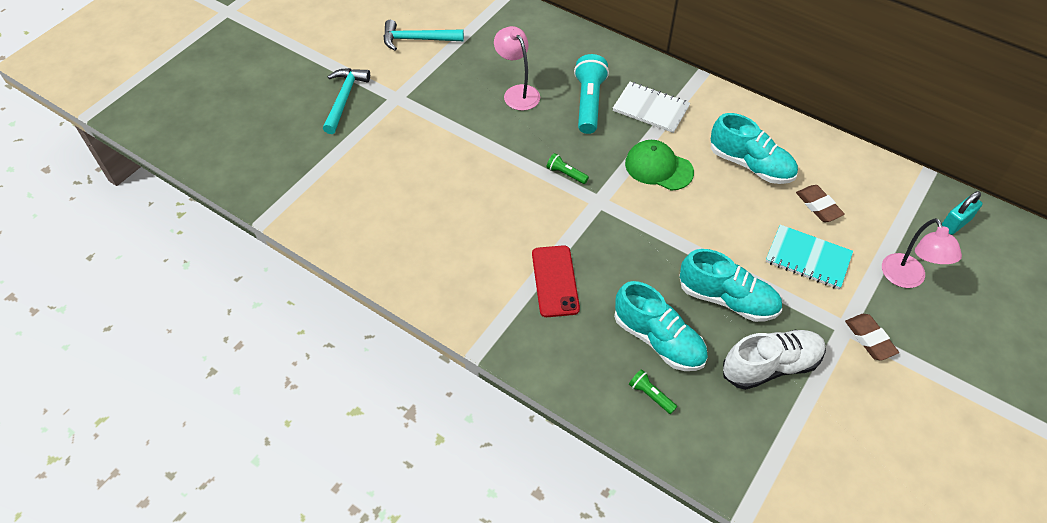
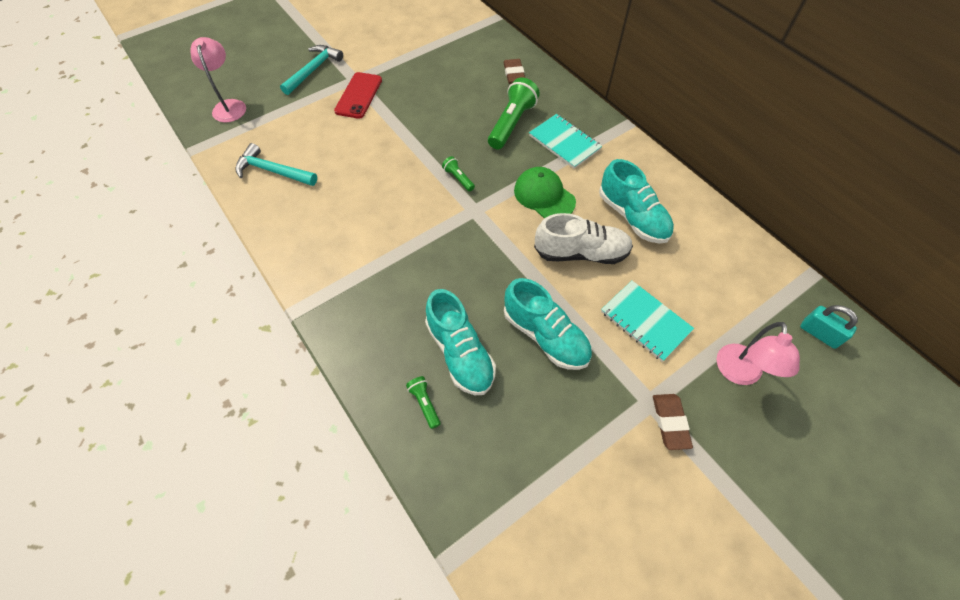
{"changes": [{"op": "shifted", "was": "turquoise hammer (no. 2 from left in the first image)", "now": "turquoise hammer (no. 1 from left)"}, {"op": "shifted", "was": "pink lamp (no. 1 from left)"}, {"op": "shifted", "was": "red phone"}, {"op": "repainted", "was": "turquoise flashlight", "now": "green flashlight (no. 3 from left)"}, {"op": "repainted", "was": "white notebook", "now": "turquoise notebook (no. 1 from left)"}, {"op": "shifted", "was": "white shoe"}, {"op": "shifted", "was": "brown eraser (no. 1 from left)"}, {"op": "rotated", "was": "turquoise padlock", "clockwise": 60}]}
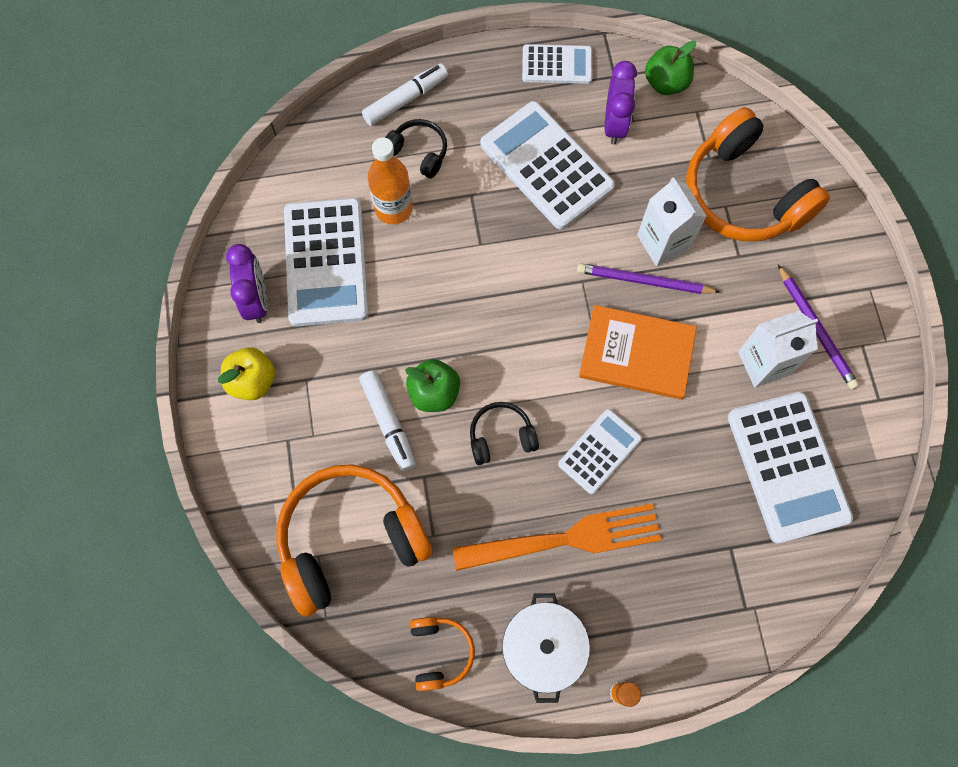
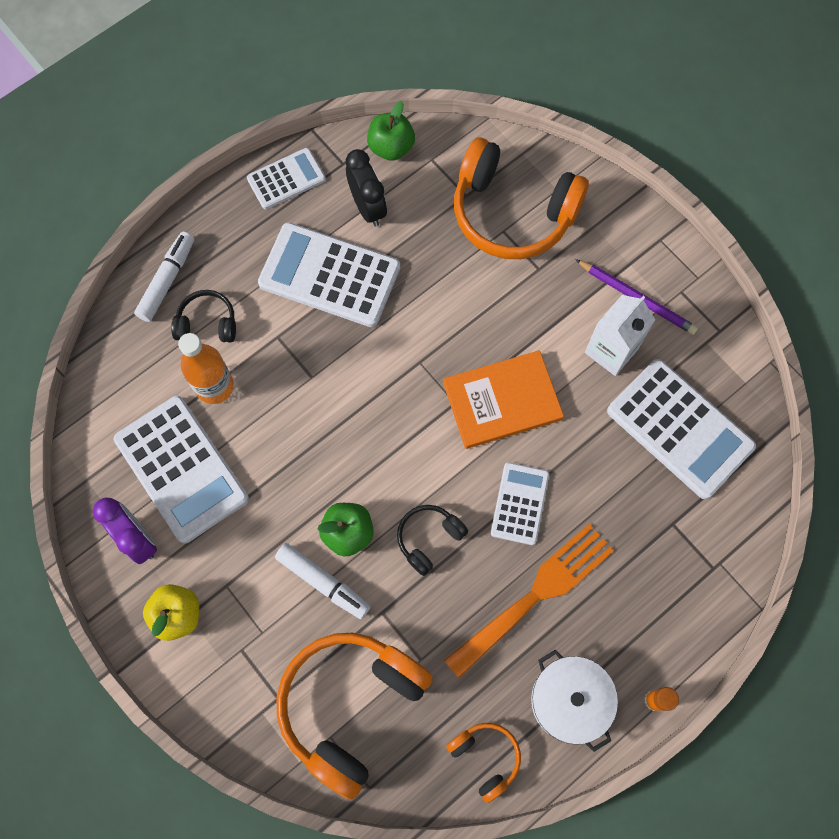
{"changes": [{"op": "gone", "was": "purple pencil (no. 1 from left)"}, {"op": "repainted", "was": "purple clock (no. 2 from left)", "now": "black clock"}, {"op": "gone", "was": "white carton (no. 1 from left)"}]}
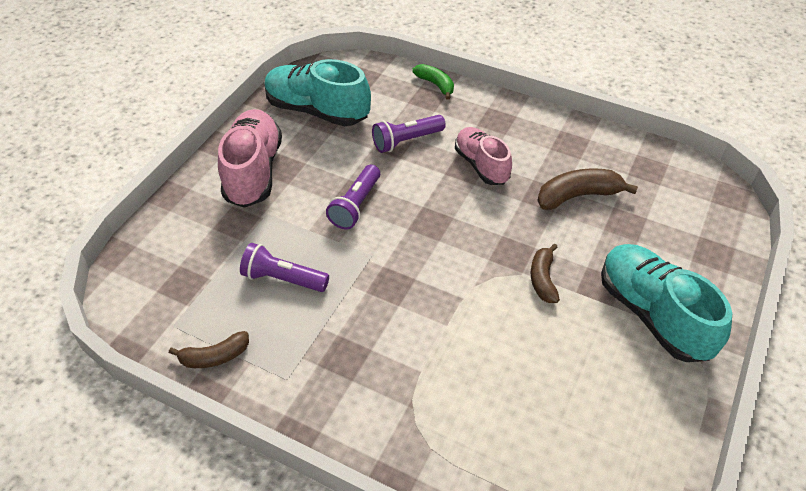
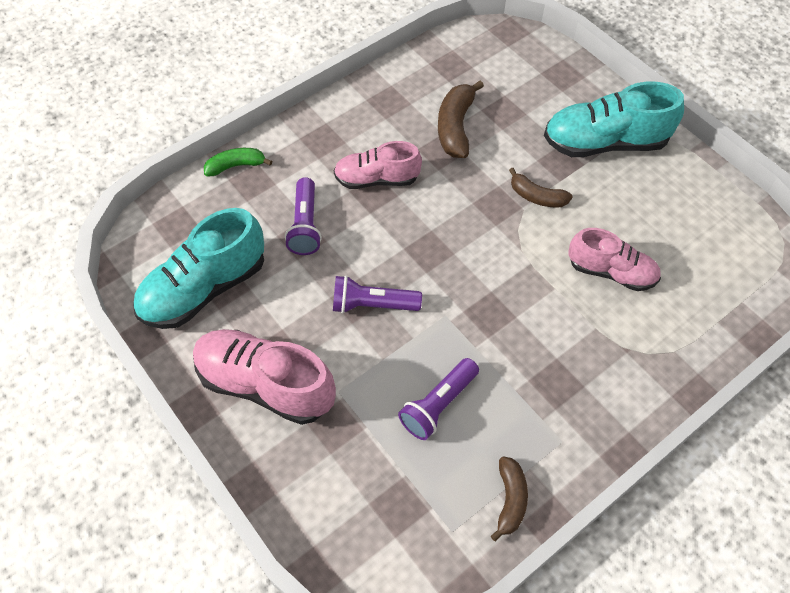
{"changes": [{"op": "rotated", "was": "purple flashlight (no. 2 from left)", "clockwise": 135}, {"op": "new", "now": "pink shoe (no. 3 from left)"}]}
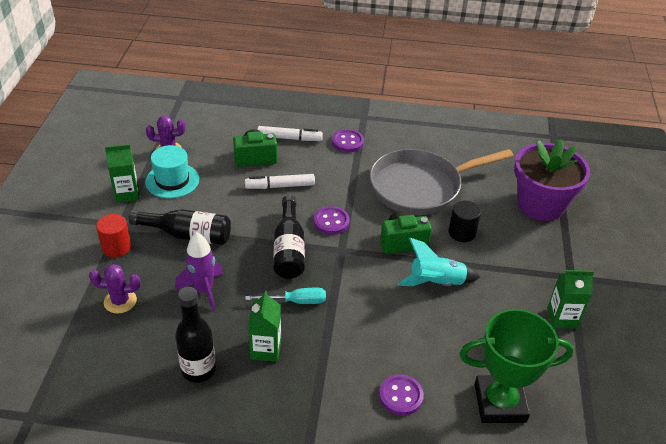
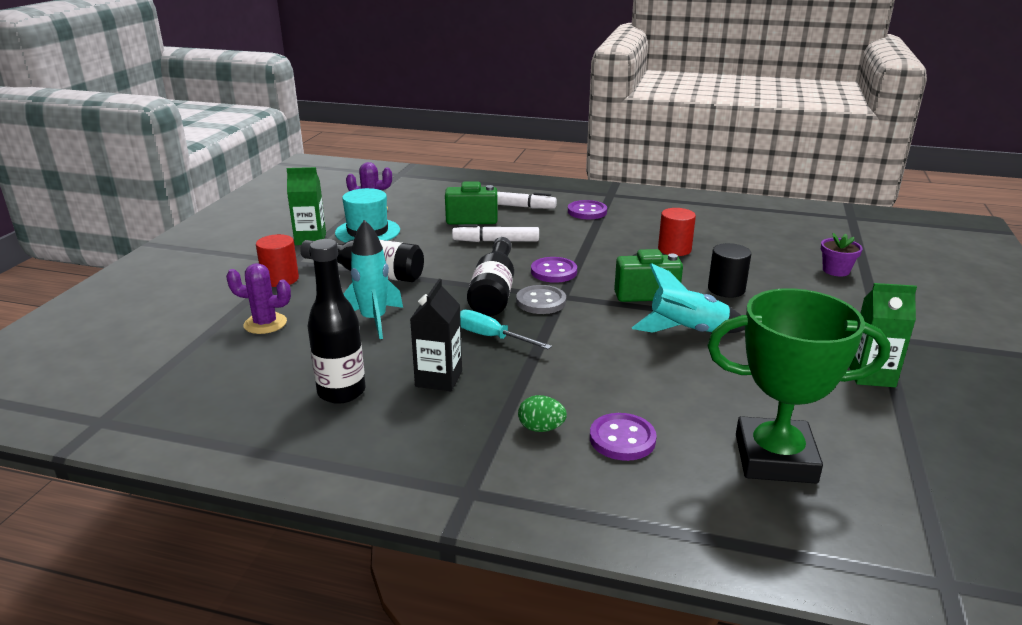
{"changes": [{"op": "repainted", "was": "purple rocket", "now": "turquoise rocket (no. 1 from left)"}, {"op": "rotated", "was": "turquoise screwdriver", "clockwise": -150}, {"op": "repainted", "was": "green carton (no. 2 from left)", "now": "black carton"}, {"op": "swapped", "was": "grey pan", "now": "red cylinder (no. 2 from left)"}, {"op": "scaled", "was": "purple flower pot", "ratio": 0.41}, {"op": "new", "now": "grey button"}, {"op": "new", "now": "green egg"}]}
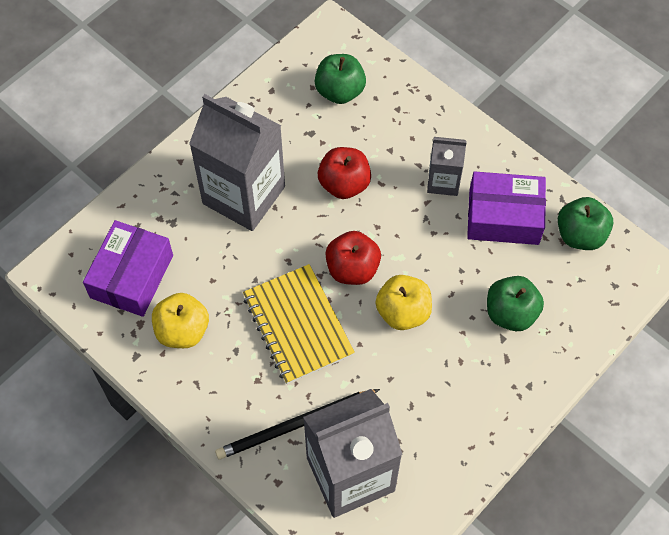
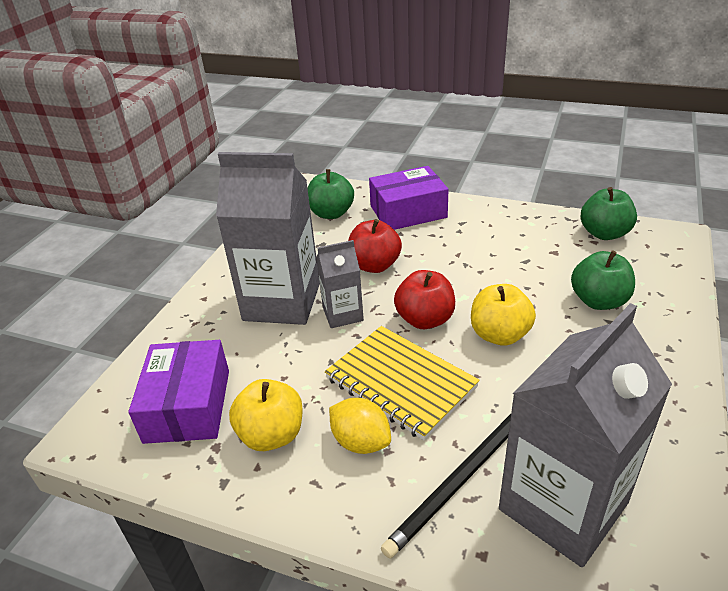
{"changes": [{"op": "shifted", "was": "grey carton (no. 3 from left in the first image)", "now": "grey carton (no. 2 from left)"}, {"op": "shifted", "was": "purple box (no. 2 from left)"}, {"op": "new", "now": "yellow lemon"}]}
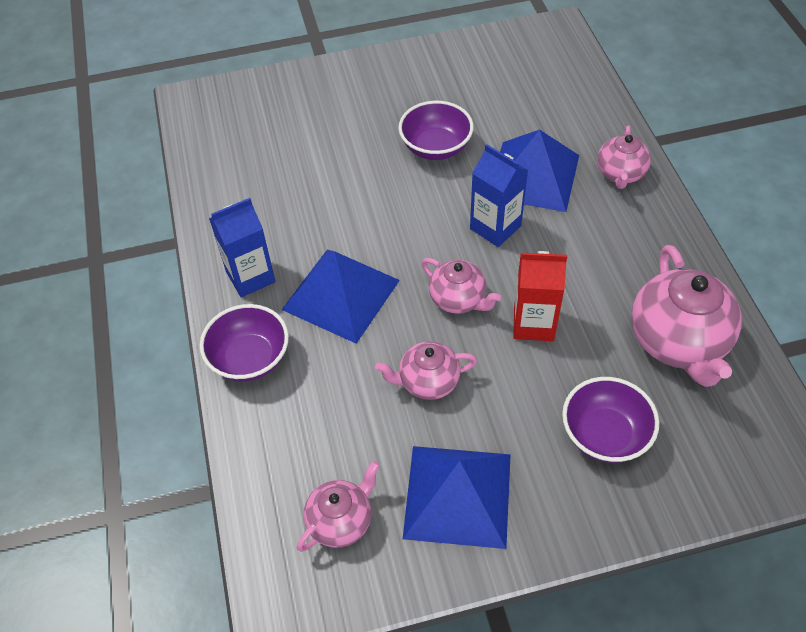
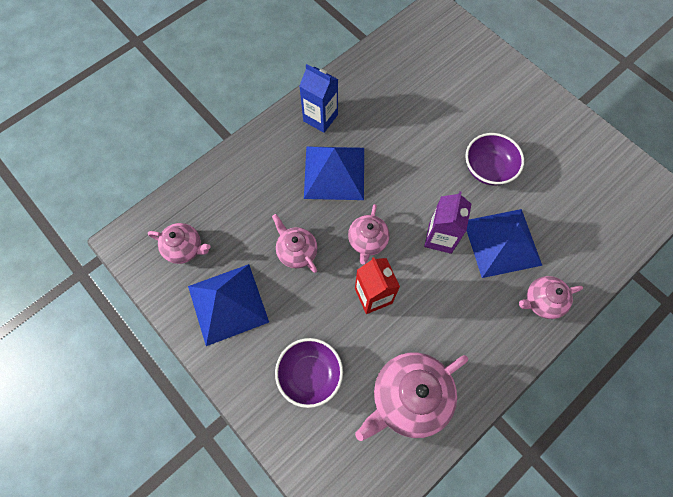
{"changes": [{"op": "gone", "was": "purple bowl (no. 1 from left)"}, {"op": "repainted", "was": "blue carton (no. 2 from left)", "now": "purple carton"}]}
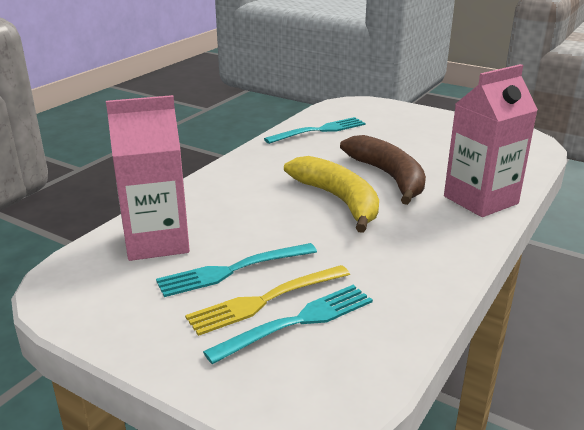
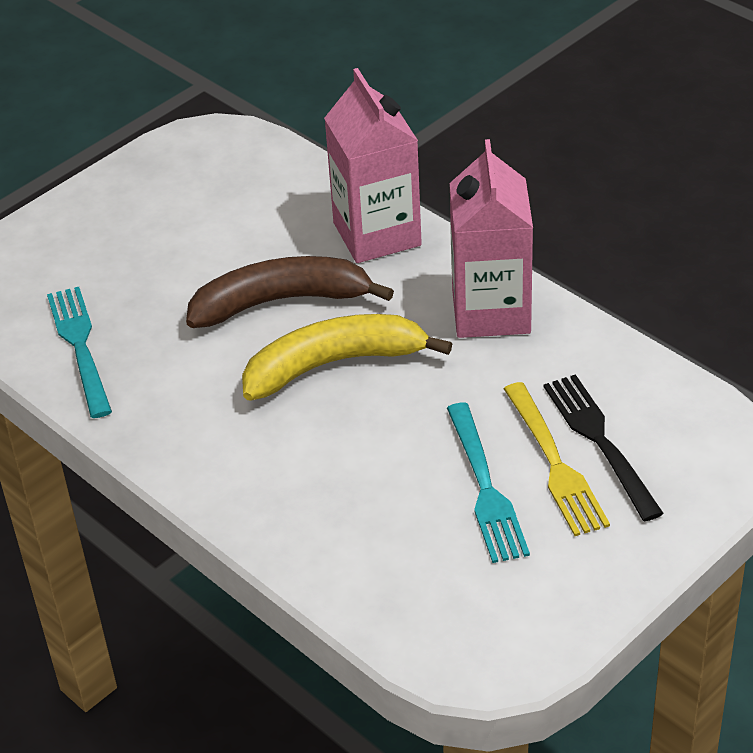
{"changes": [{"op": "shifted", "was": "pink carton (no. 1 from left in the first image)", "now": "pink carton (no. 2 from left)"}, {"op": "repainted", "was": "turquoise fork (no. 2 from left)", "now": "black fork"}]}
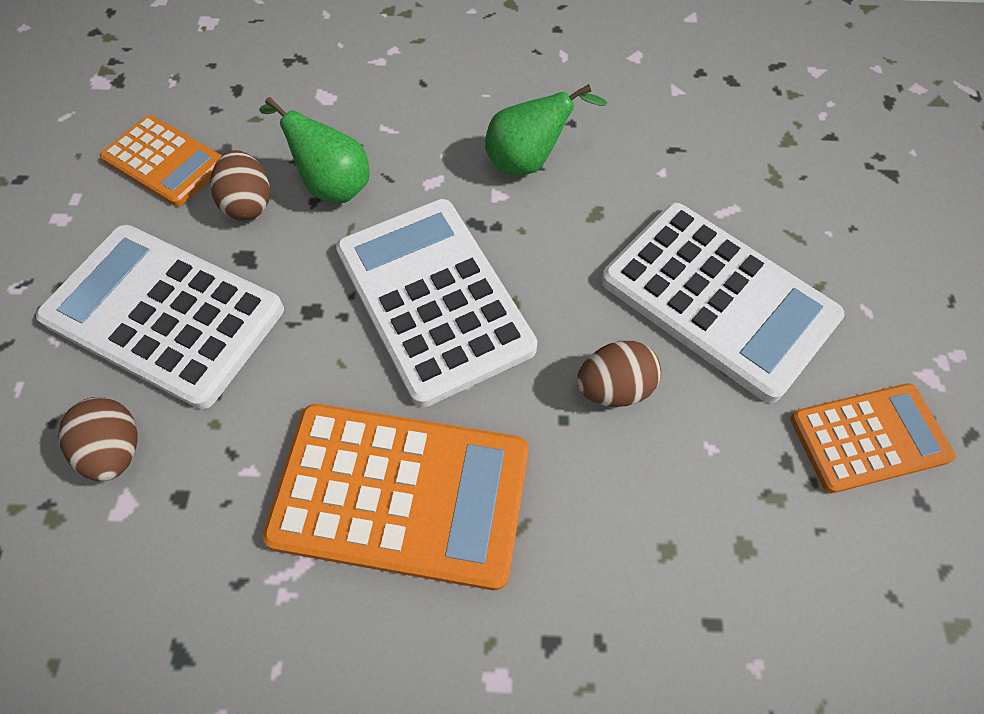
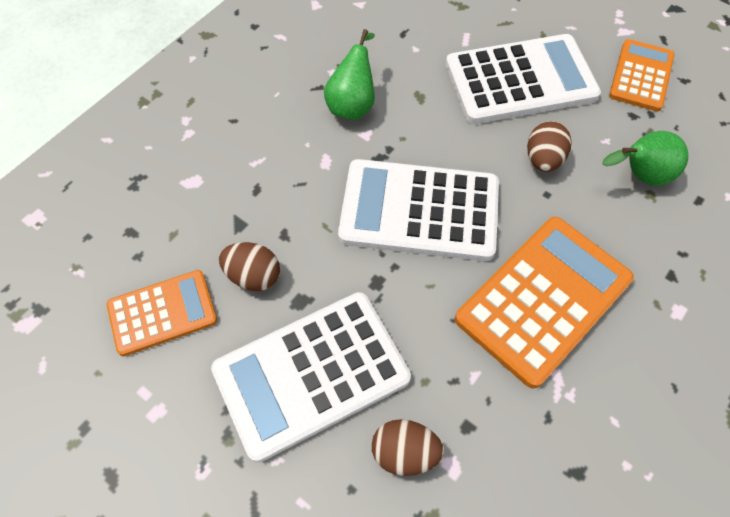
{"changes": [{"op": "shifted", "was": "green pear (no. 1 from left in the first image)", "now": "green pear (no. 2 from left)"}]}
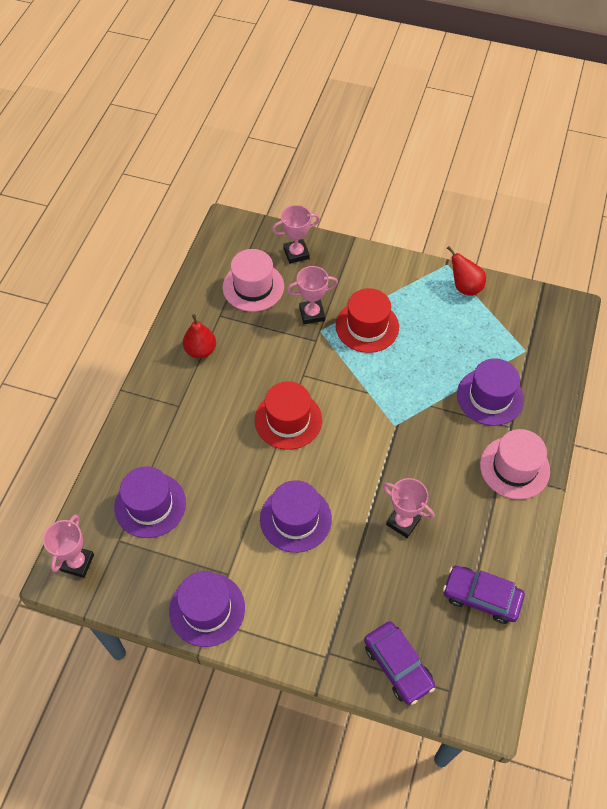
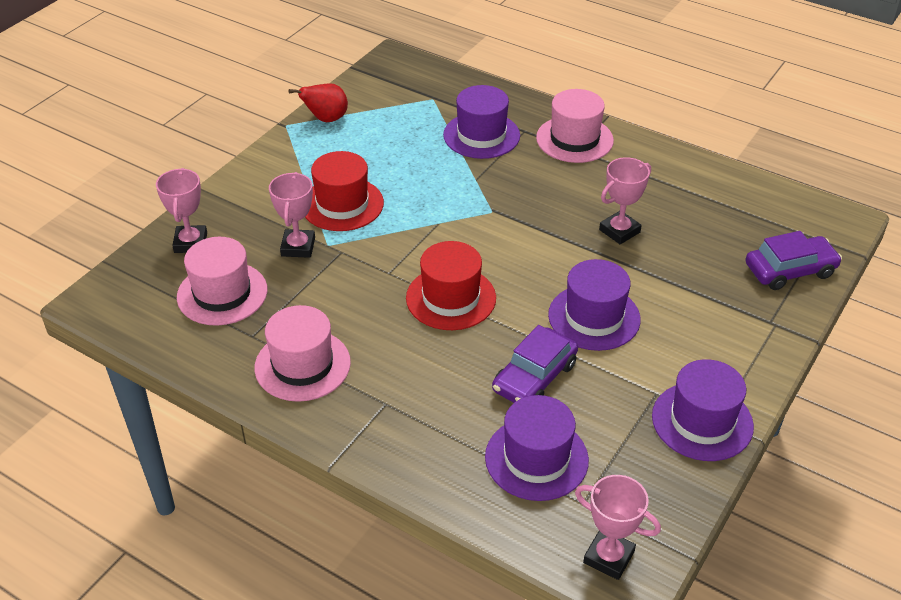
{"changes": [{"op": "swapped", "was": "red pear (no. 1 from left)", "now": "pink hat (no. 2 from left)"}, {"op": "shifted", "was": "purple car (no. 2 from left in the first image)", "now": "purple car (no. 1 from left)"}]}
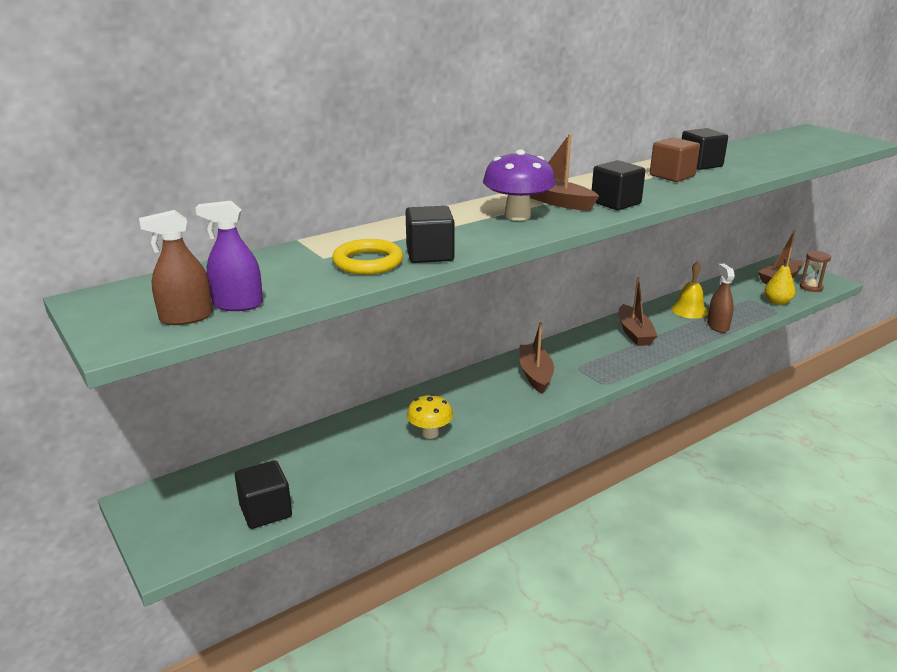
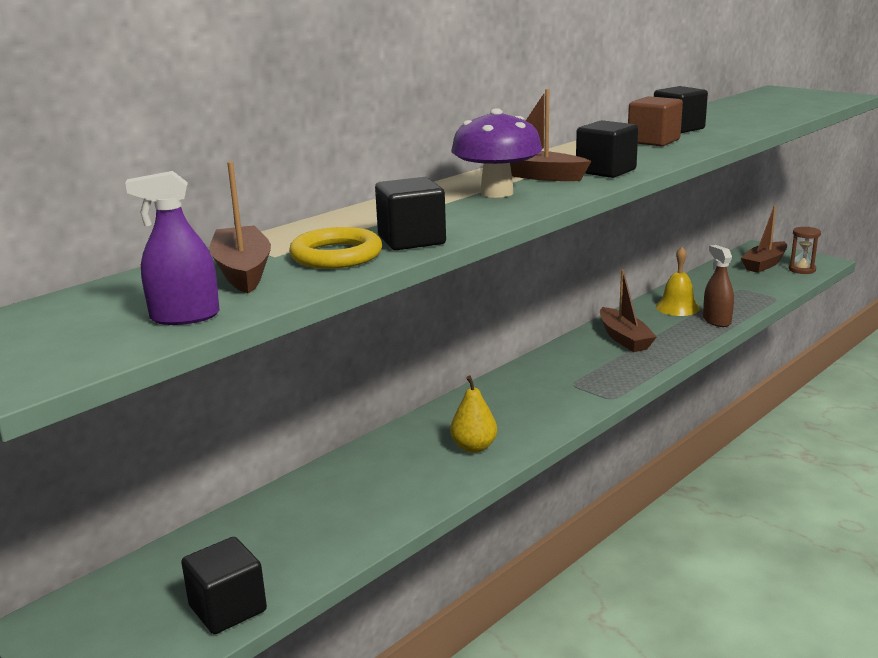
{"changes": [{"op": "gone", "was": "brown spray bottle (no. 1 from left)"}, {"op": "gone", "was": "yellow mushroom"}, {"op": "shifted", "was": "brown boat (no. 1 from left)"}, {"op": "shifted", "was": "yellow pear"}]}
